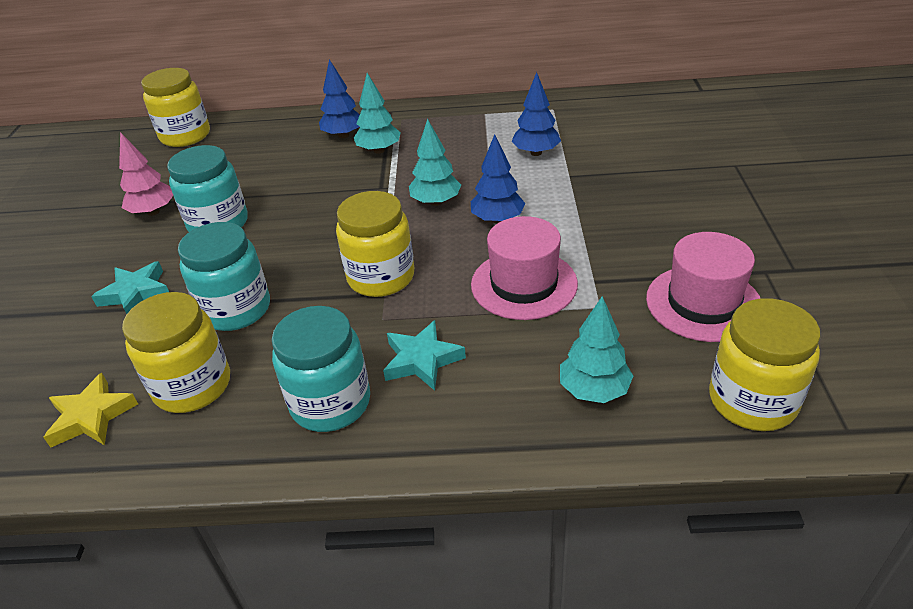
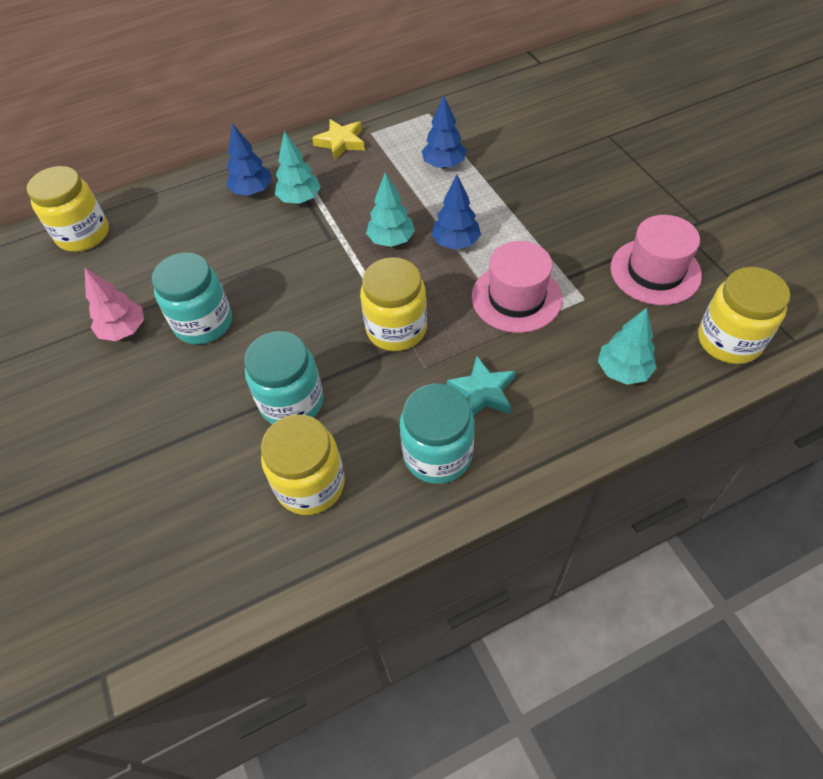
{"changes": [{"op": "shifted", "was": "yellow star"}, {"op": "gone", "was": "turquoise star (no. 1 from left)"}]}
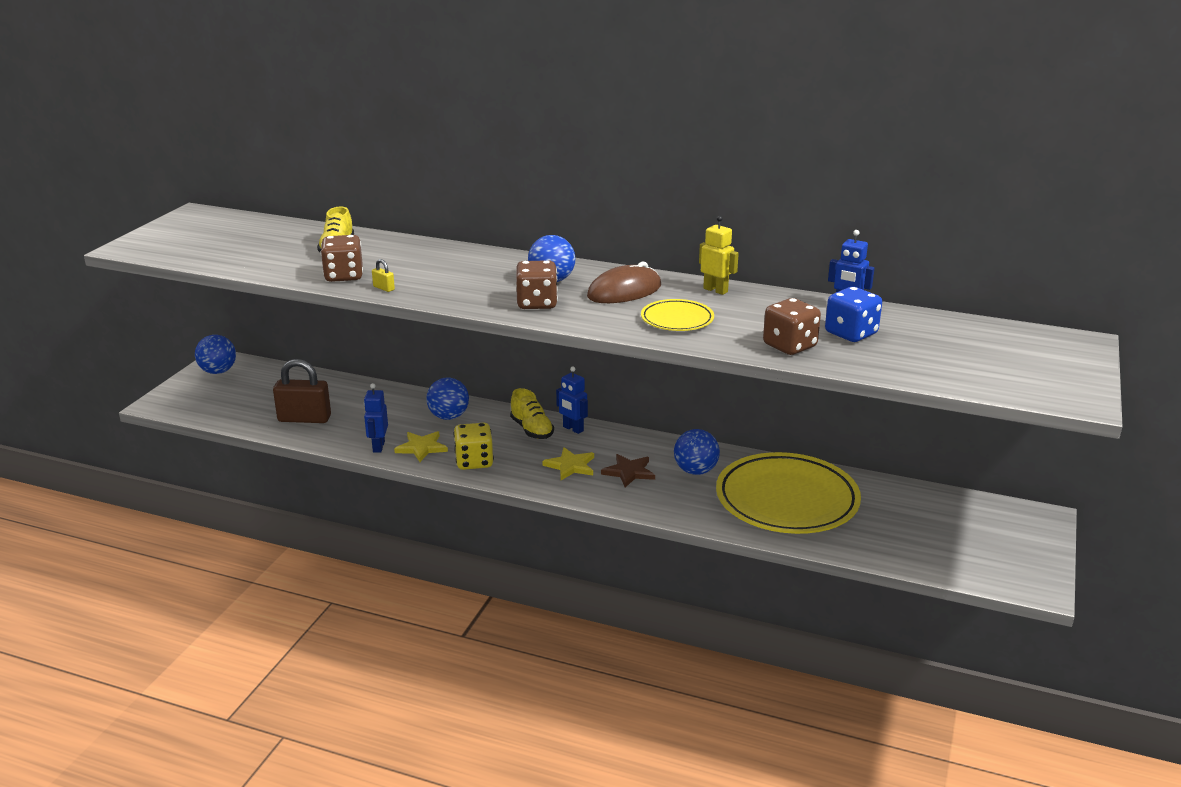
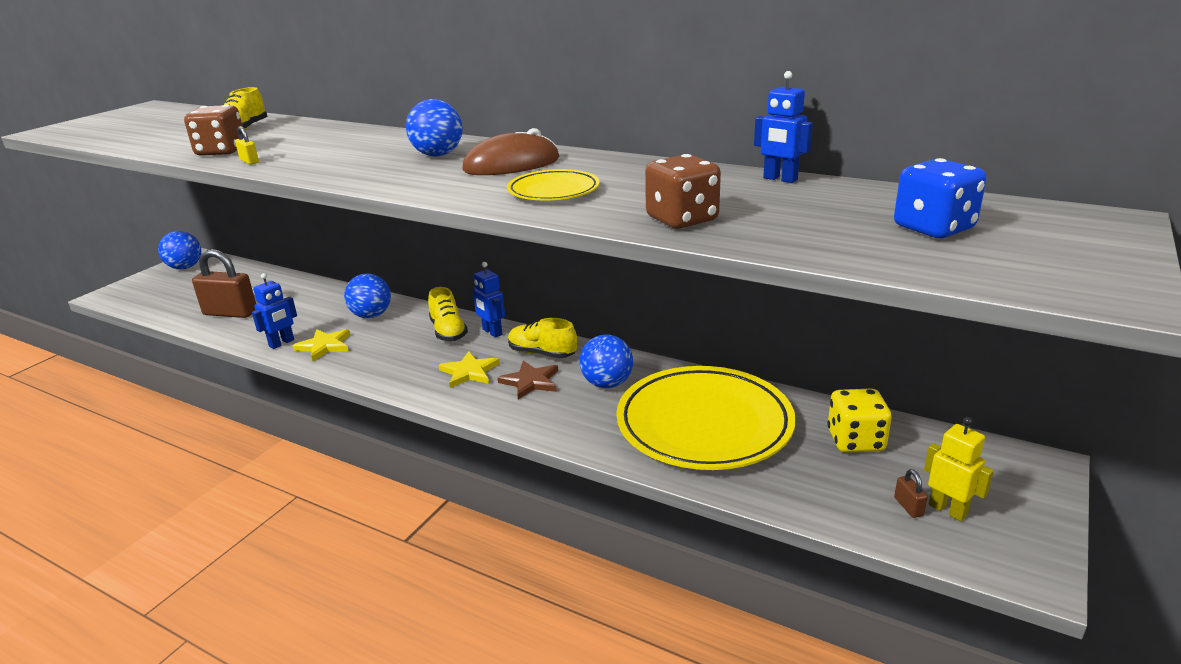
{"changes": [{"op": "rotated", "was": "blue robot (no. 1 from left)", "clockwise": -150}, {"op": "shifted", "was": "yellow dice"}, {"op": "gone", "was": "brown dice (no. 2 from left)"}, {"op": "shifted", "was": "yellow robot"}, {"op": "shifted", "was": "blue dice"}, {"op": "new", "now": "yellow shoe (no. 3 from left)"}, {"op": "new", "now": "brown padlock (no. 2 from left)"}]}
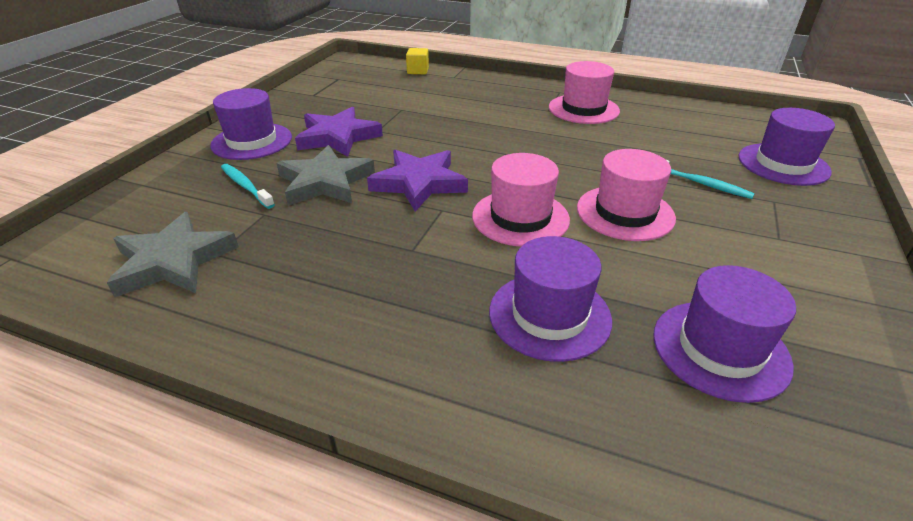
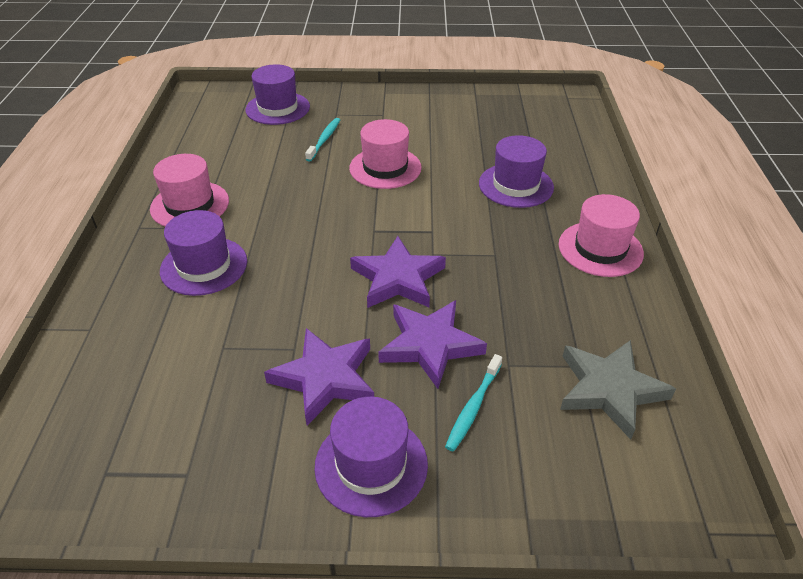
{"changes": [{"op": "repainted", "was": "grey star (no. 2 from left)", "now": "purple star (no. 3 from left)"}, {"op": "gone", "was": "yellow cube"}, {"op": "shifted", "was": "pink hat (no. 1 from left in the first image)", "now": "pink hat (no. 3 from left)"}, {"op": "shifted", "was": "purple hat (no. 3 from left in the first image)", "now": "purple hat (no. 1 from left)"}]}
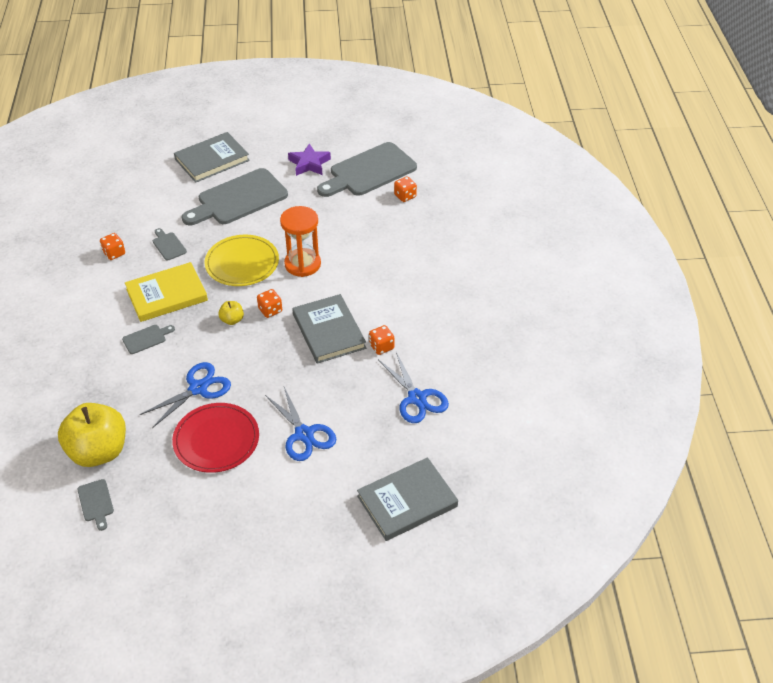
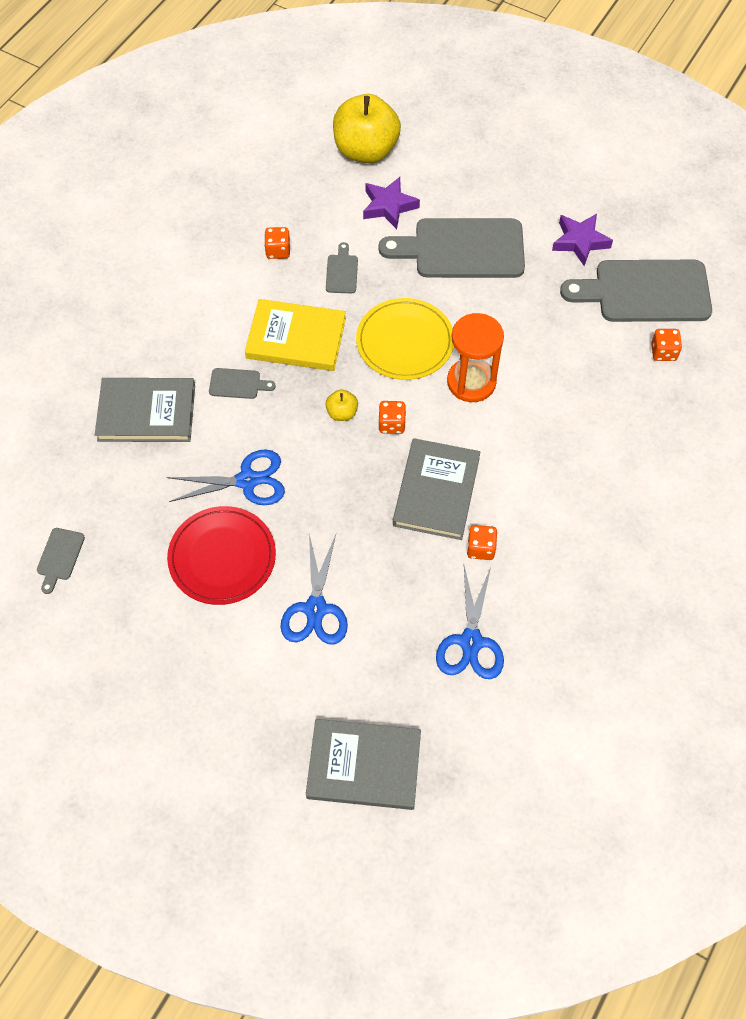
{"changes": [{"op": "shifted", "was": "yellow apple (no. 1 from left in the first image)", "now": "yellow apple (no. 2 from left)"}, {"op": "shifted", "was": "grey book (no. 1 from left)"}, {"op": "new", "now": "purple star (no. 1 from left)"}]}
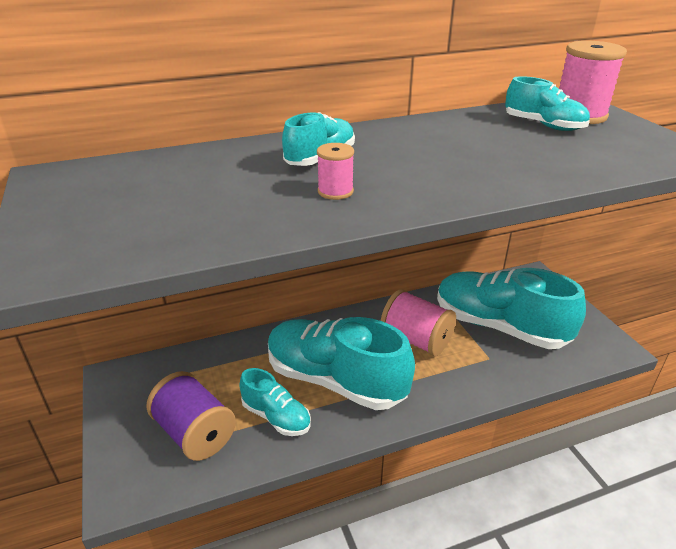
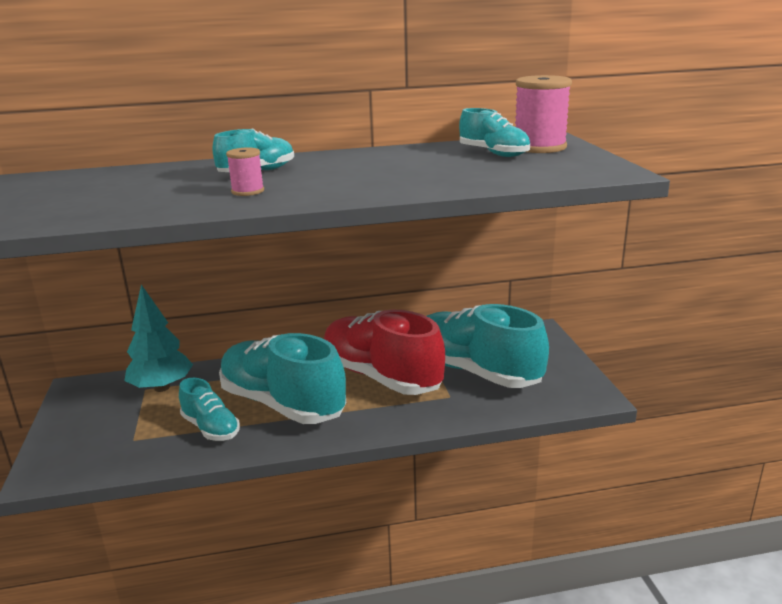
{"changes": [{"op": "gone", "was": "purple spool"}, {"op": "swapped", "was": "pink spool (no. 2 from left)", "now": "red shoe"}, {"op": "new", "now": "turquoise tree"}]}
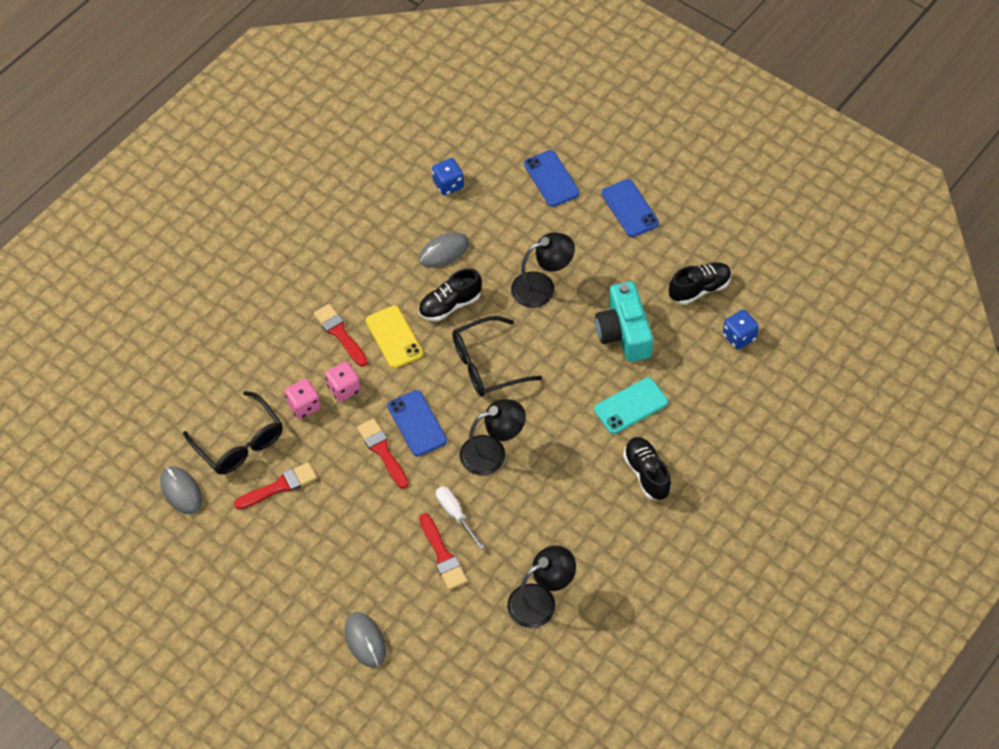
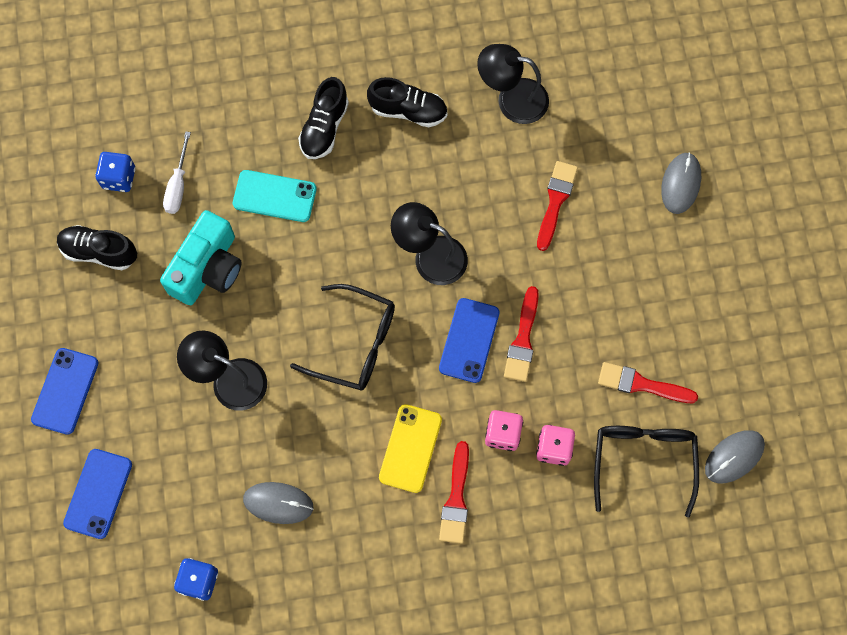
{"changes": [{"op": "rotated", "was": "grey mouse (no. 1 from left in the first image)", "clockwise": 45}, {"op": "shifted", "was": "black shoe (no. 1 from left in the first image)", "now": "black shoe (no. 3 from left)"}, {"op": "shifted", "was": "white screwdriver"}]}
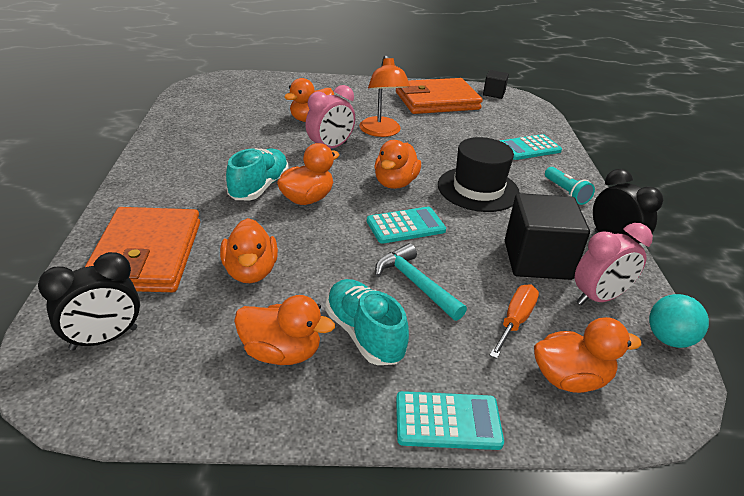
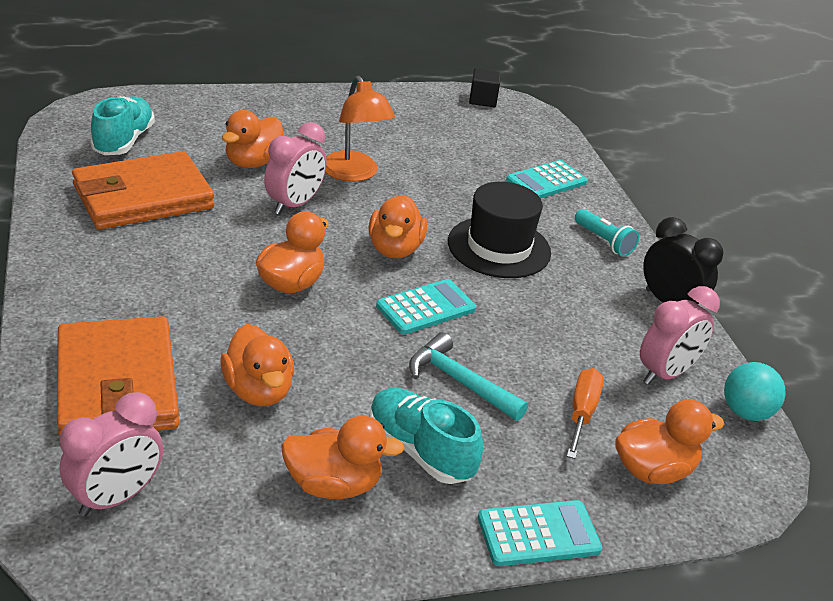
{"changes": [{"op": "repainted", "was": "black clock (no. 1 from left)", "now": "pink clock (no. 1 from left)"}, {"op": "shifted", "was": "turquoise shoe (no. 1 from left)"}, {"op": "shifted", "was": "orange wallet (no. 2 from left)"}, {"op": "gone", "was": "black cube (no. 2 from left)"}]}
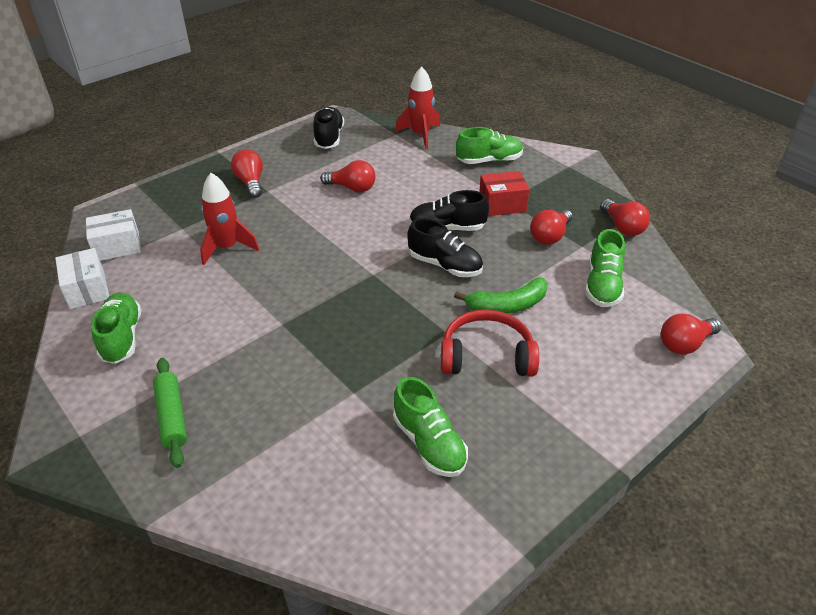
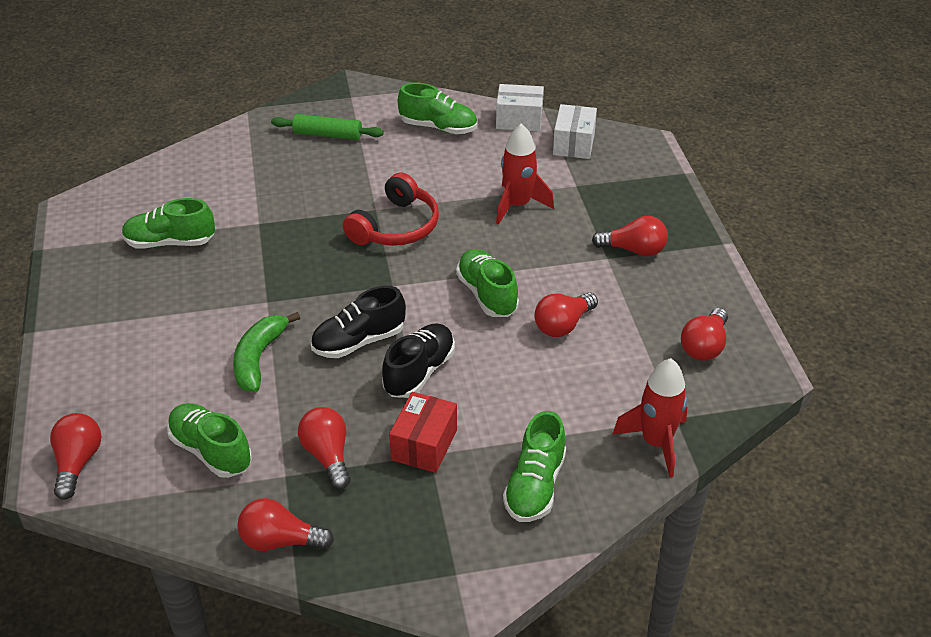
{"changes": [{"op": "swapped", "was": "black shoe (no. 1 from left)", "now": "red light bulb (no. 6 from left)"}, {"op": "shifted", "was": "red headphones"}, {"op": "new", "now": "green shoe (no. 4 from left)"}]}
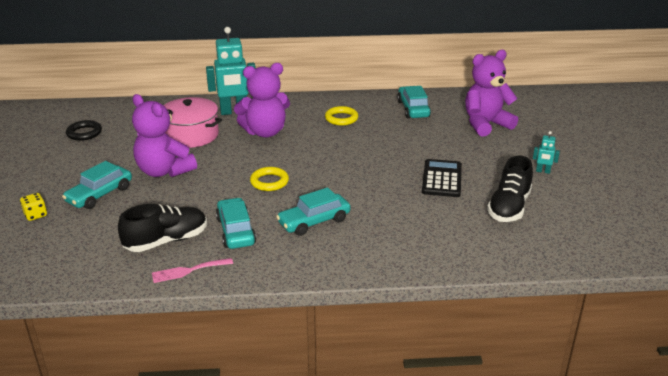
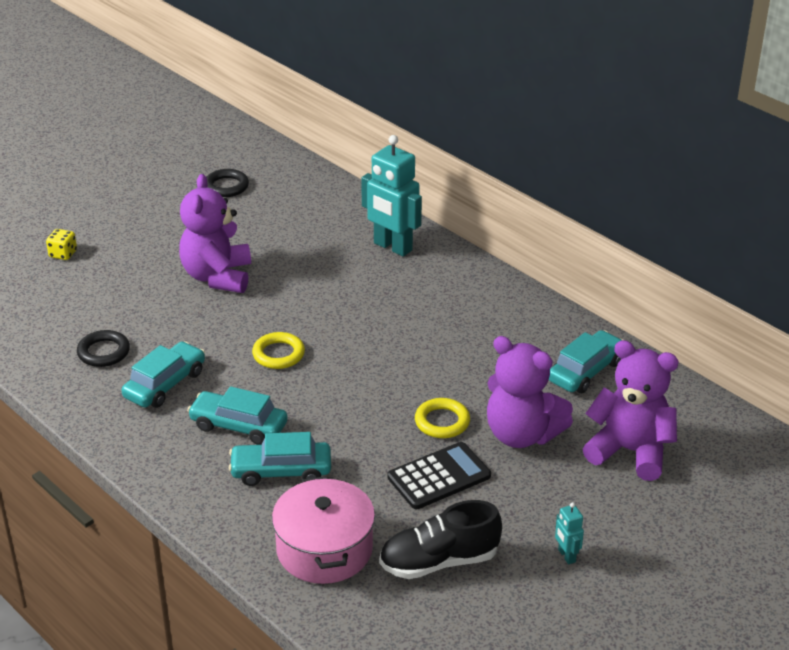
{"changes": [{"op": "shifted", "was": "turquoise car (no. 1 from left in the first image)", "now": "turquoise car (no. 3 from left)"}, {"op": "swapped", "was": "black shoe (no. 1 from left)", "now": "black ring (no. 1 from left)"}, {"op": "gone", "was": "pink fork"}, {"op": "shifted", "was": "pink pot"}, {"op": "shifted", "was": "purple teddy bear (no. 2 from left)"}, {"op": "shifted", "was": "yellow ring (no. 2 from left)"}]}
